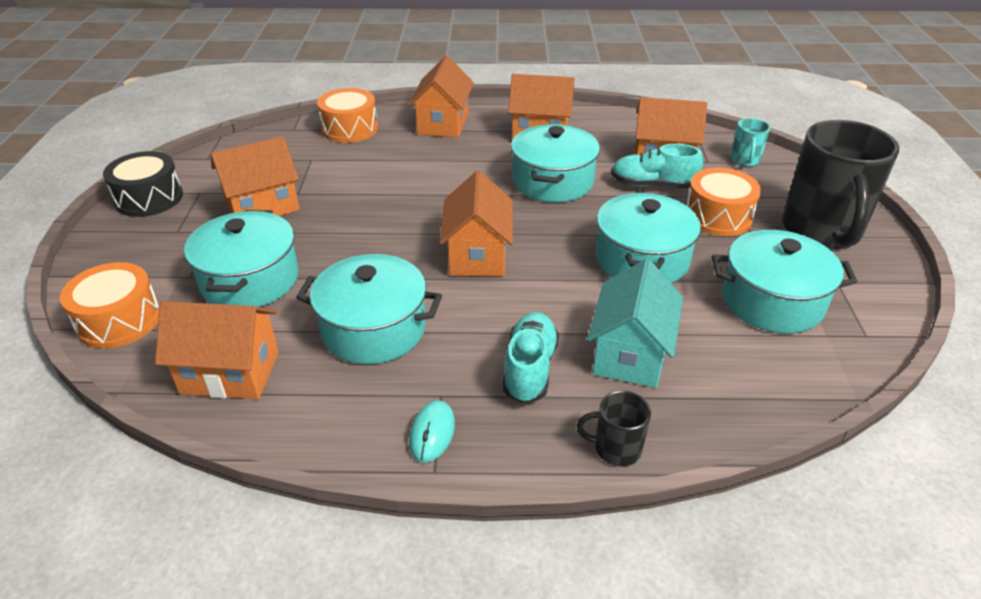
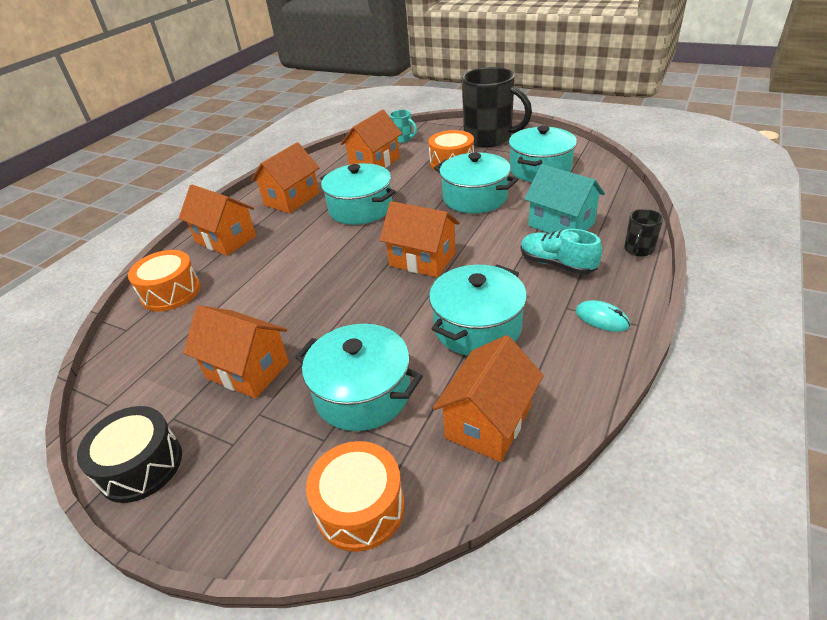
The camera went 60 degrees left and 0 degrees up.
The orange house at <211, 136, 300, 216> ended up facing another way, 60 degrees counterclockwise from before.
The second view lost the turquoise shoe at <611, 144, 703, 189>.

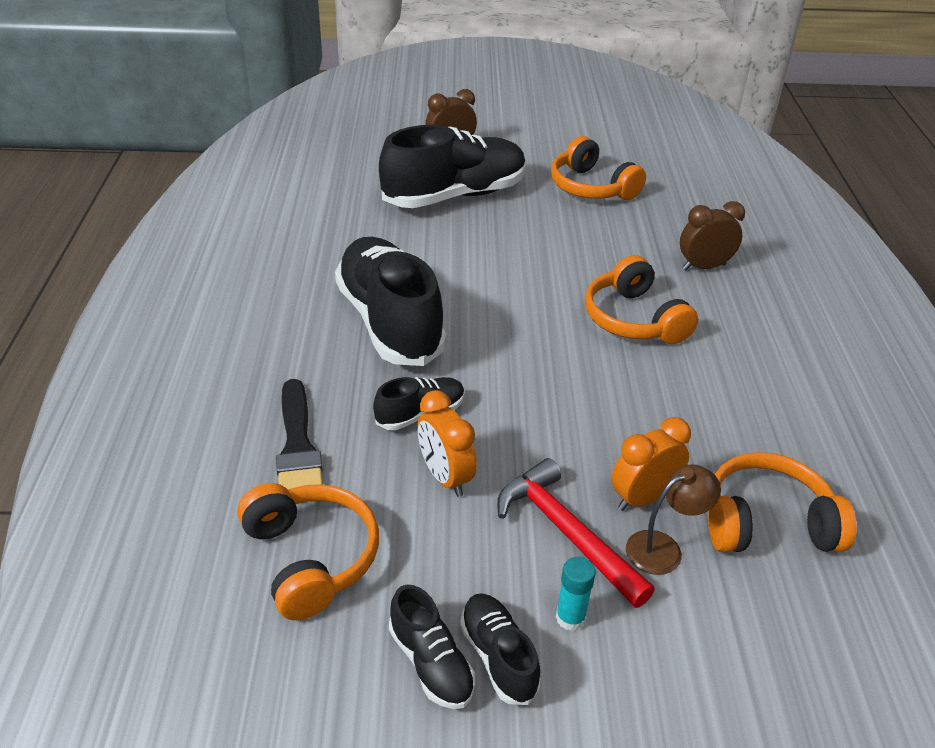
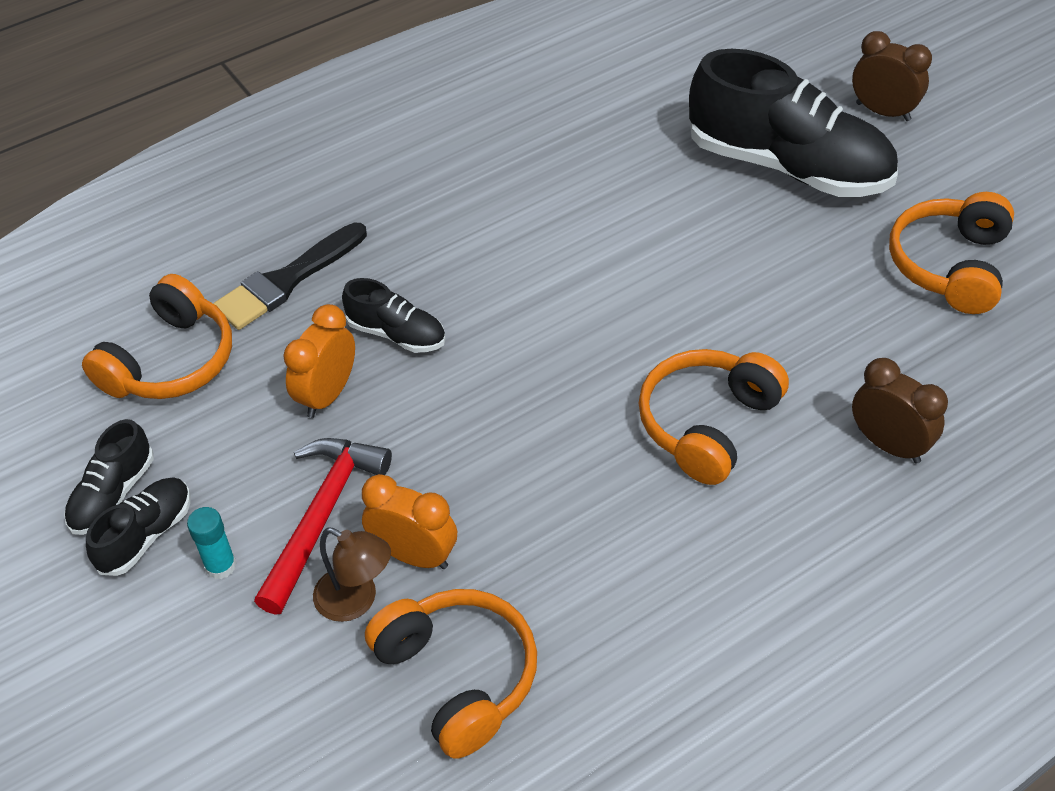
The camera went 60 degrees right and 10 degrees up.
The second view lost the black shoe at <335, 237, 447, 366>.

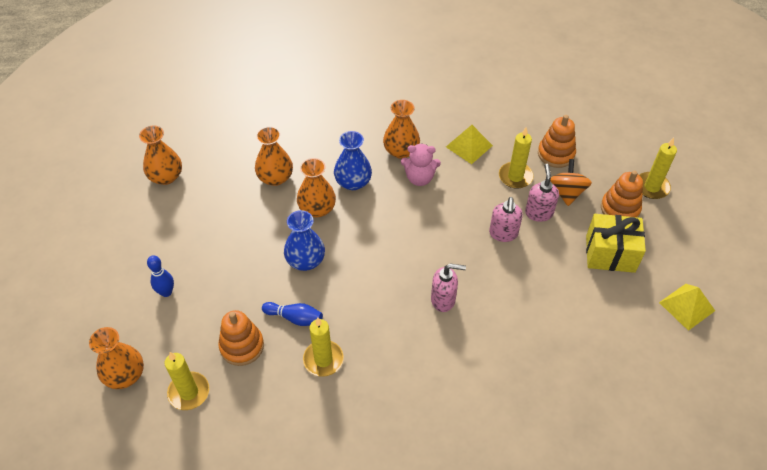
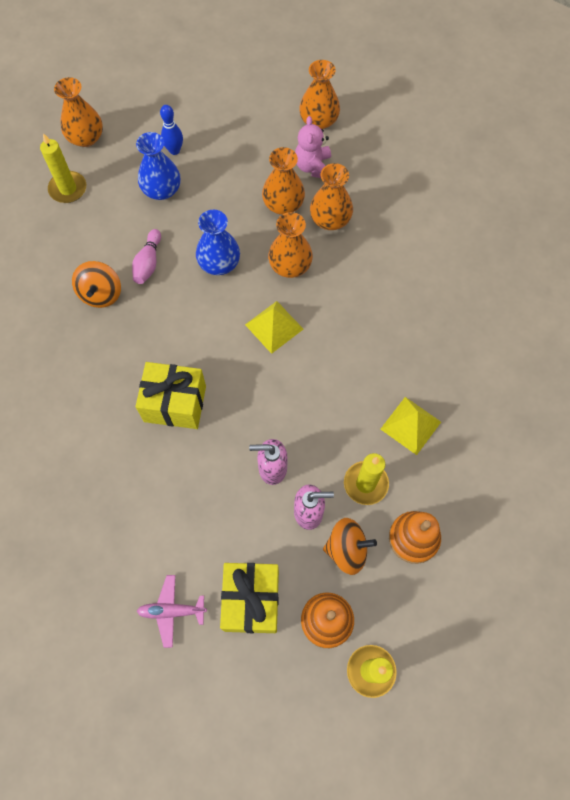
The camera went 85 degrees right and 15 degrees up.
The second view lost the orange stacking toy at <218, 310, 264, 366>.
What was the blue bowling pin at <262, 302, 323, 326> turned into the pink bowling pin at <132, 229, 161, 284>.
Where the yellow candle stood at <303, 318, 344, 377>, the orange spinning top came to stand at <72, 261, 121, 308>.
The blue vase ended up elsewhere, having gone from <334, 131, 372, 190> to <136, 132, 180, 200>.
The orange vase ended up elsewhere, having gone from <383, 100, 420, 159> to <262, 147, 305, 215>.
The pink teddy bear ended up elsewhere, having gone from <401, 143, 441, 186> to <295, 116, 331, 178>.
Where the pink soap dispenser stood at <431, 264, 466, 312>, the yellow gift came to stand at <135, 362, 206, 429>.
The yellow pyramid ended up elsewhere, having gone from <659, 284, 715, 331> to <245, 301, 303, 354>.
The second view gained the pink plane at <137, 575, 207, 648>.

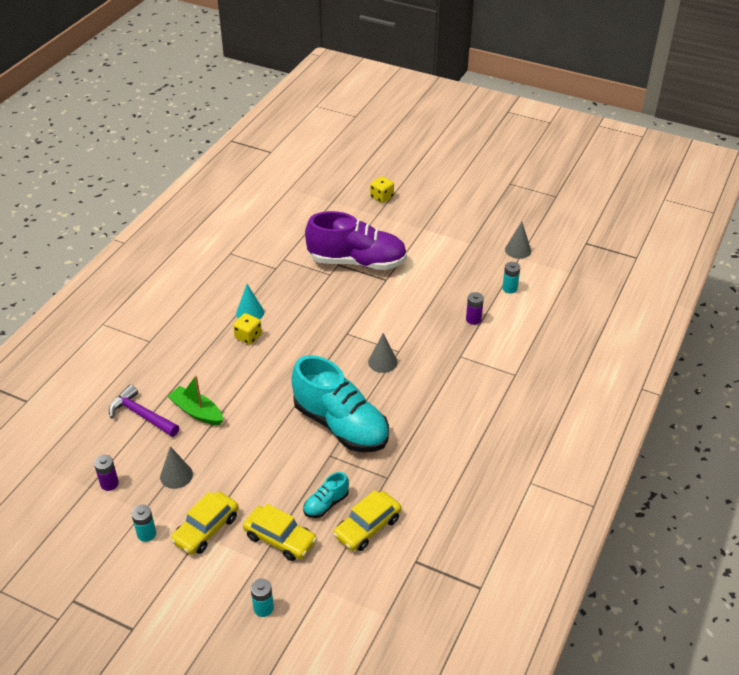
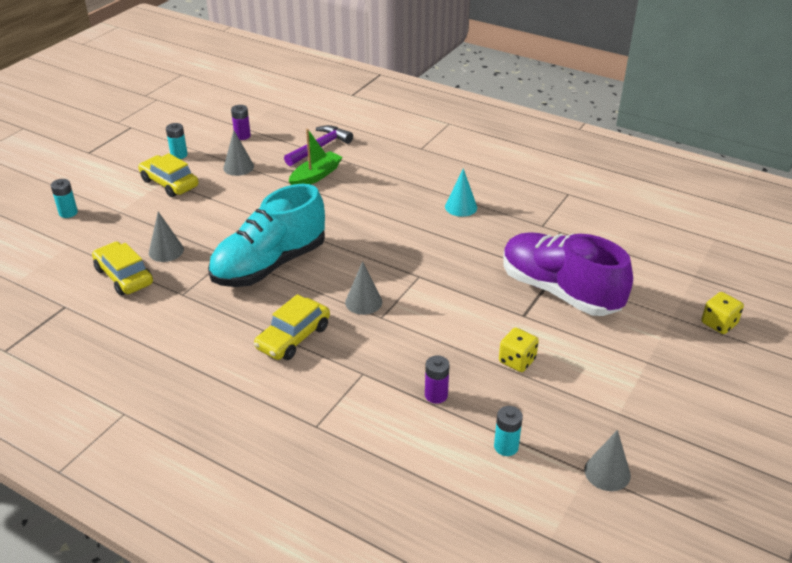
The camera went 95 degrees right and 5 degrees down.
The yellow dice ended up elsewhere, having gone from <233, 313, 262, 345> to <499, 328, 539, 372>.
The yellow car ended up elsewhere, having gone from <243, 504, 317, 561> to <254, 294, 330, 360>.
Where the turquoise shoe stood at <303, 472, 349, 518>, the grey cone came to stand at <149, 212, 184, 262>.
The purple shoe at <305, 211, 407, 270> ended up facing another way, 120 degrees clockwise from before.

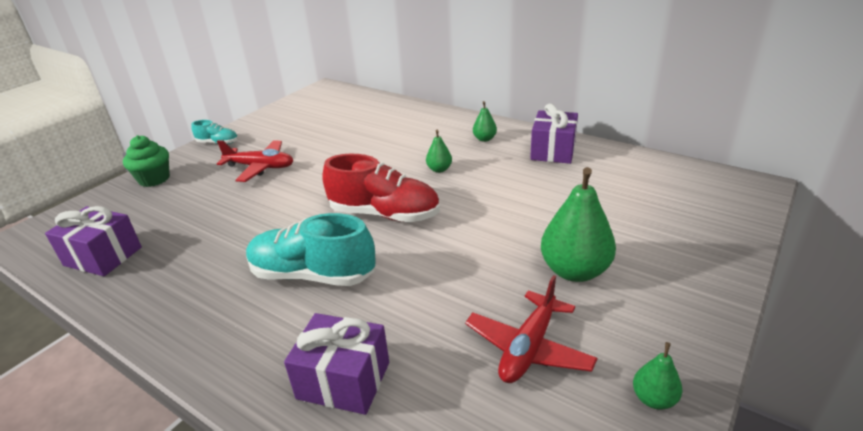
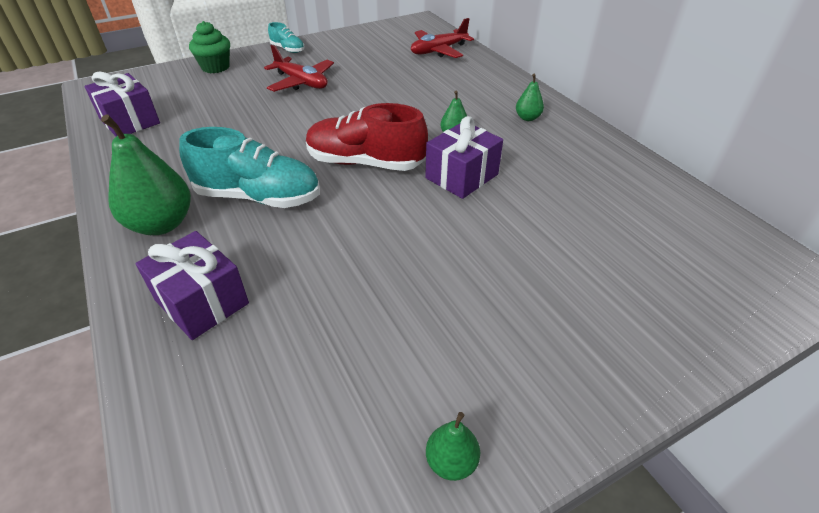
The camera went 25 degrees right and 10 degrees up.
The turquoise shoe at <246, 213, 376, 286> ended up facing another way, 150 degrees clockwise from before.
The red shoe at <322, 154, 440, 222> ended up facing another way, 150 degrees clockwise from before.
The red plane ended up elsewhere, having gone from <465, 275, 597, 383> to <411, 18, 474, 58>.
The purple gift ended up elsewhere, having gone from <530, 103, 578, 164> to <425, 116, 503, 199>.
The green pear ended up elsewhere, having gone from <541, 167, 616, 282> to <101, 114, 191, 235>.

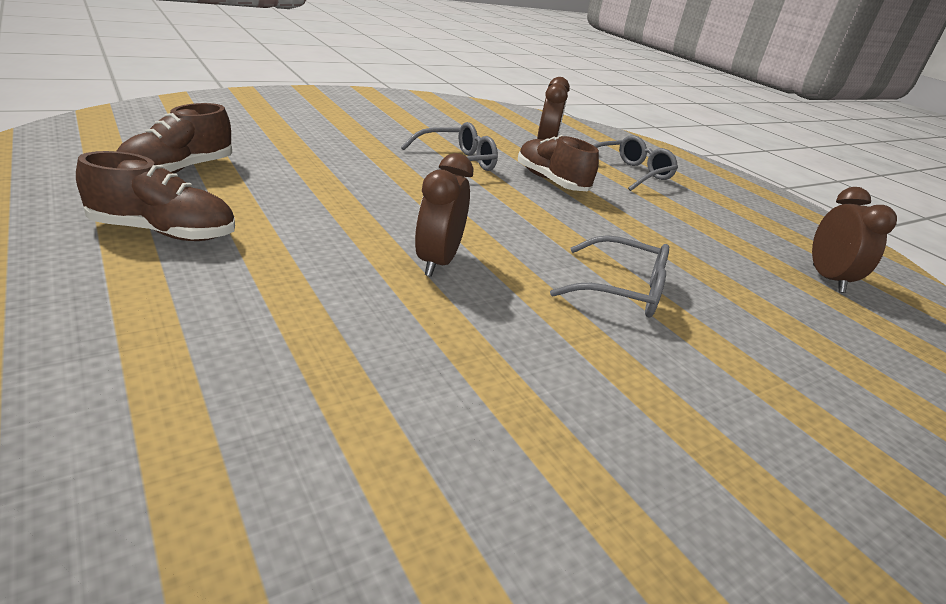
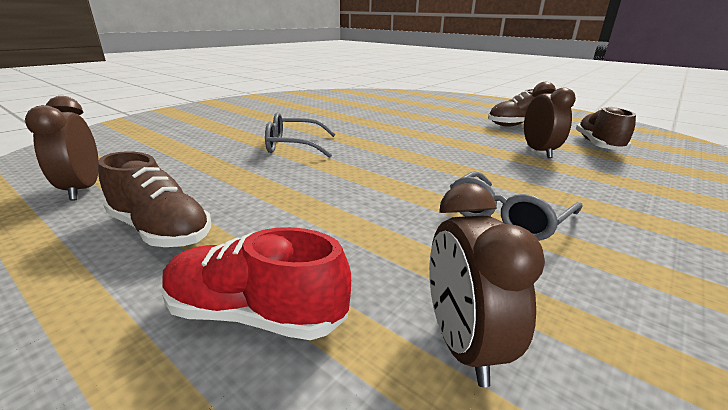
The camera went 165 degrees right and 5 degrees down.
The brown clock ended up elsewhere, having gone from <415, 153, 474, 277> to <524, 82, 576, 158>.
The brown shoe ended up elsewhere, having gone from <518, 135, 599, 191> to <98, 151, 211, 247>.
Where the grey glasses stood at <593, 135, 678, 191>, the red shoe came to stand at <162, 227, 351, 340>.

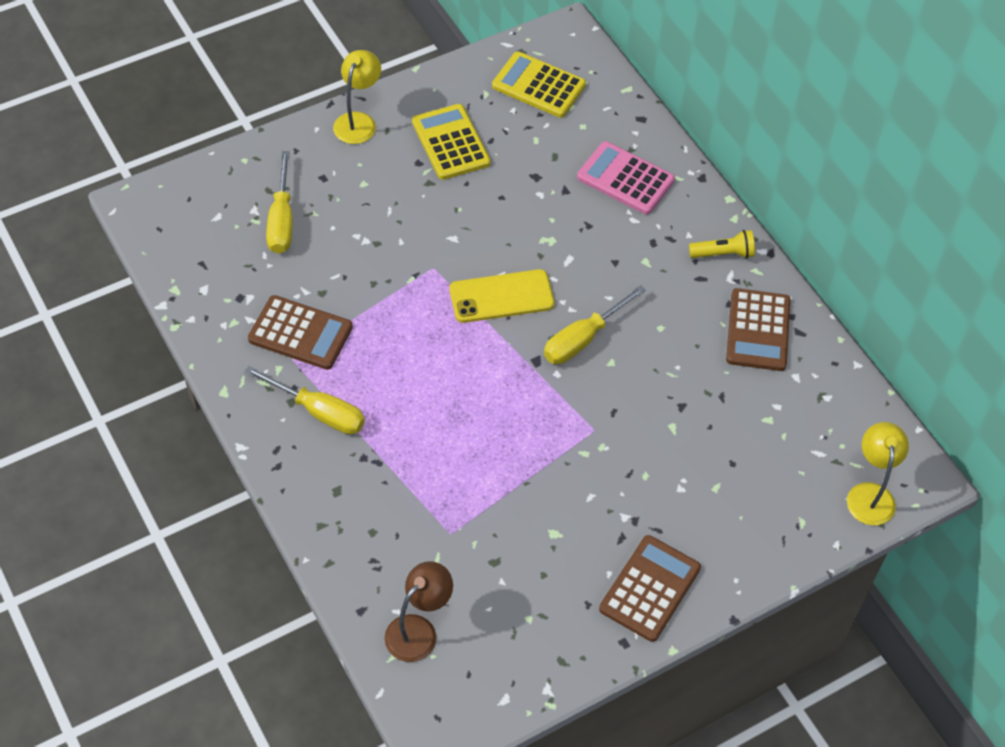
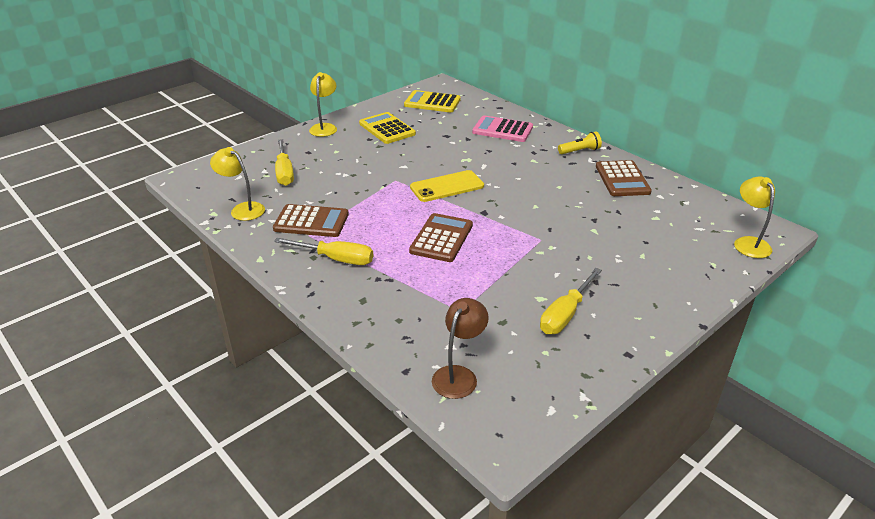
The camera went 10 degrees left and 20 degrees down.
The yellow screwdriver ended up elsewhere, having gone from <544, 285, 646, 364> to <540, 268, 602, 334>.
The brown calculator ended up elsewhere, having gone from <599, 535, 701, 642> to <409, 213, 473, 262>.
The second view gained the yellow lamp at <210, 147, 265, 221>.

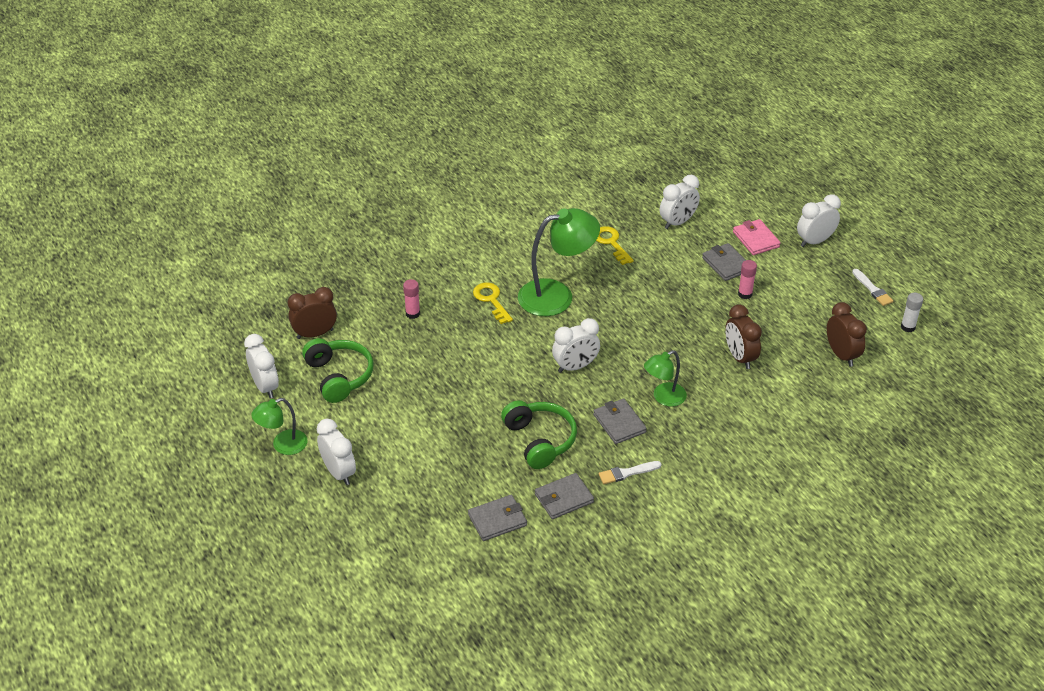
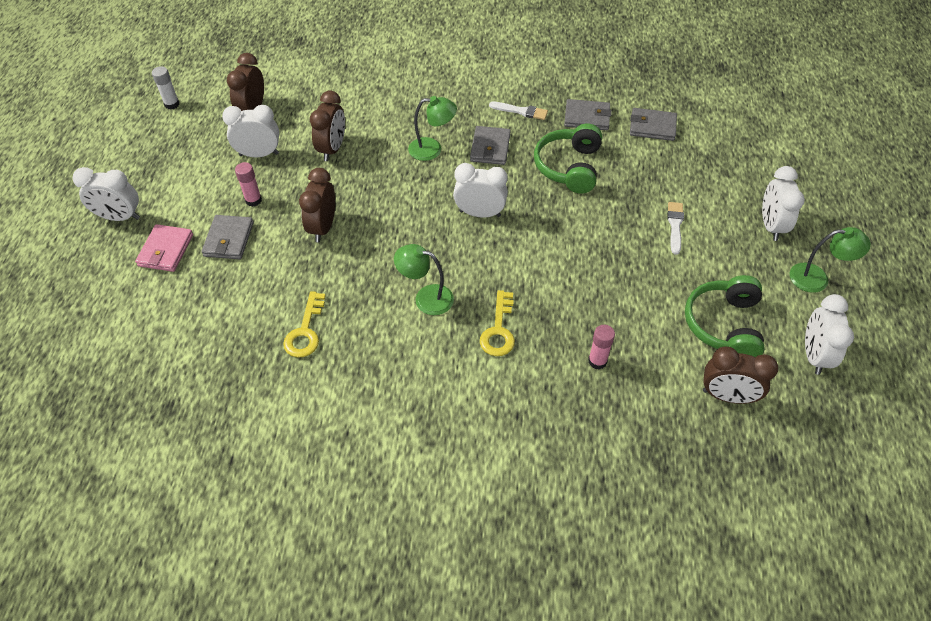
The camera went 145 degrees left and 10 degrees up.
The size of the green lamp at <518, 208, 600, 316> changed by a factor of 0.57.
The white clock ended up elsewhere, having gone from <660, 175, 700, 229> to <222, 105, 279, 157>.
The white brush ended up elsewhere, having gone from <852, 269, 893, 306> to <667, 202, 684, 255>.
The second view gained the brown clock at <299, 168, 335, 242>.

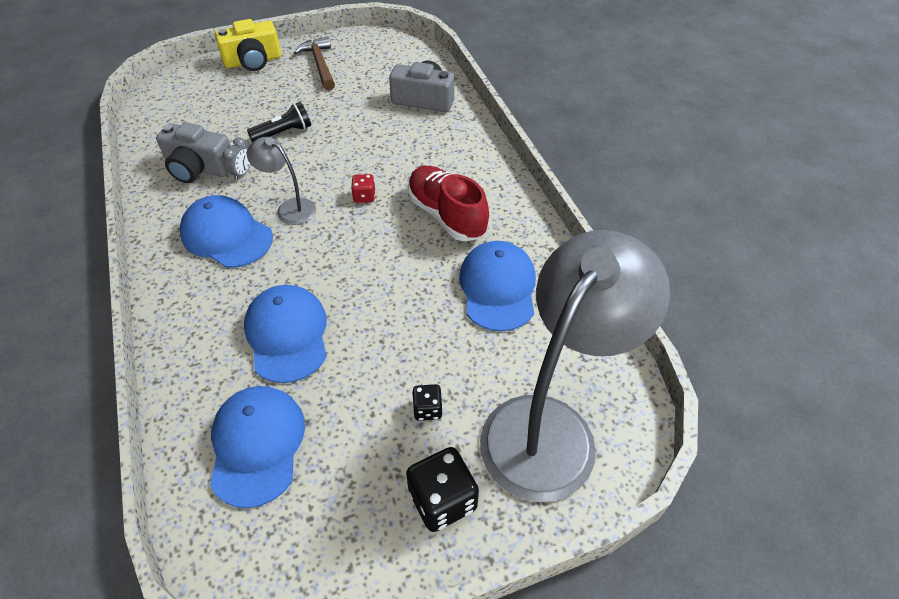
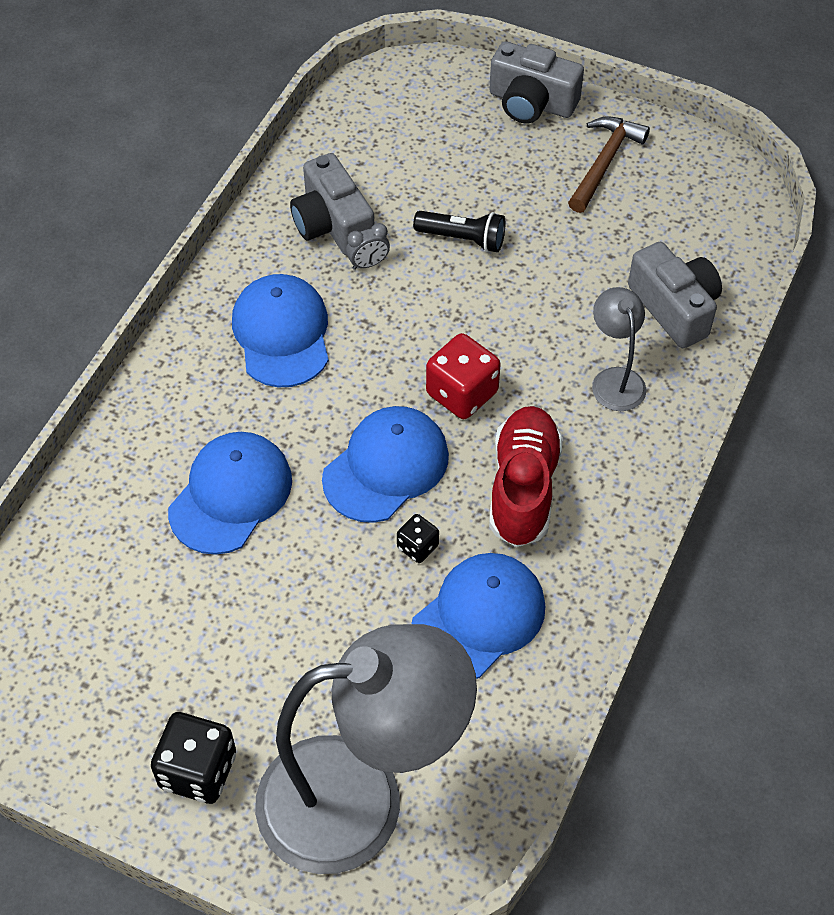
The camera went 45 degrees right and 5 degrees up.
The blue cap ended up elsewhere, having gone from <210, 386, 305, 508> to <322, 406, 449, 523>.
What was the yellow camera at <215, 19, 281, 71> turned into the grey camera at <489, 41, 584, 123>.
The grey lamp ended up elsewhere, having gone from <247, 137, 316, 225> to <592, 287, 646, 411>.
The size of the red dice at <351, 174, 375, 203> changed by a factor of 1.84.
The black dice ended up elsewhere, having gone from <412, 384, 442, 421> to <397, 514, 439, 563>.

